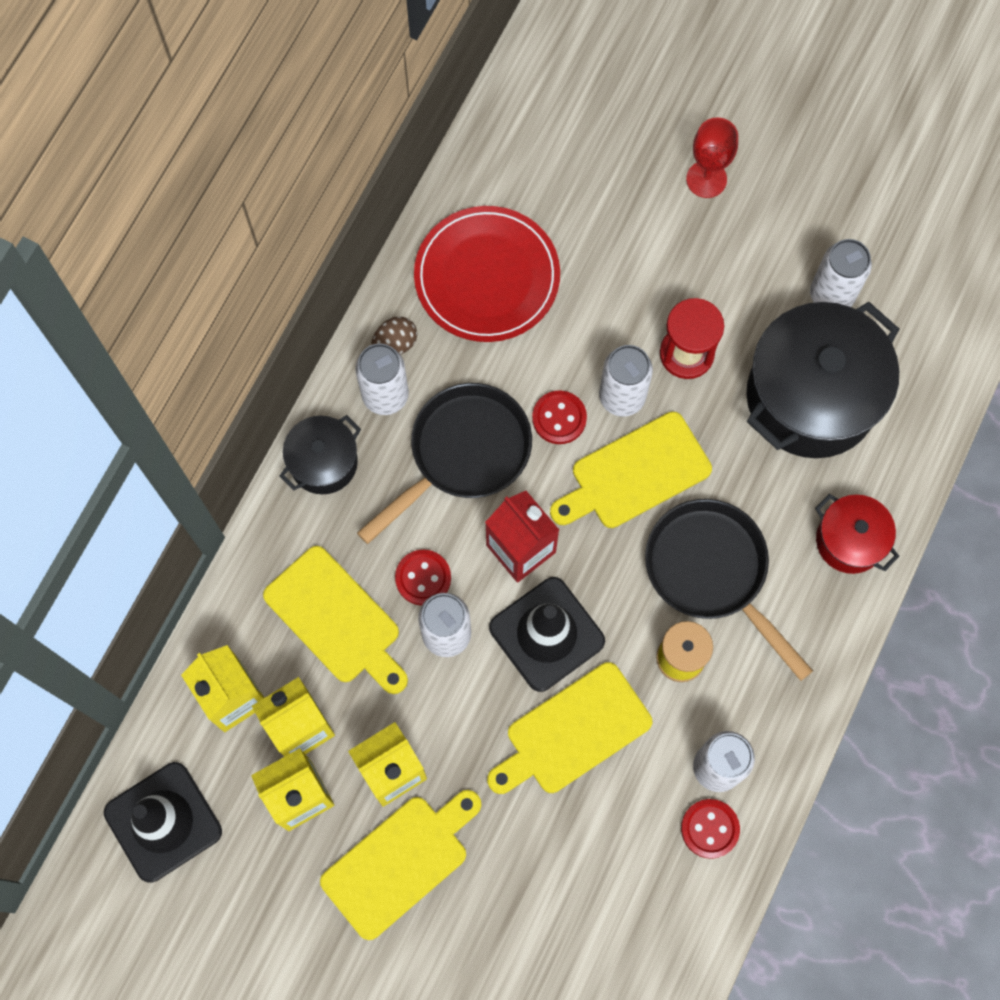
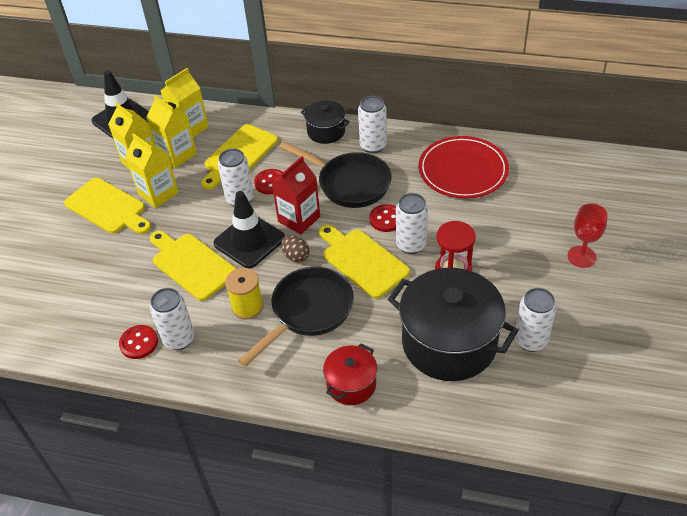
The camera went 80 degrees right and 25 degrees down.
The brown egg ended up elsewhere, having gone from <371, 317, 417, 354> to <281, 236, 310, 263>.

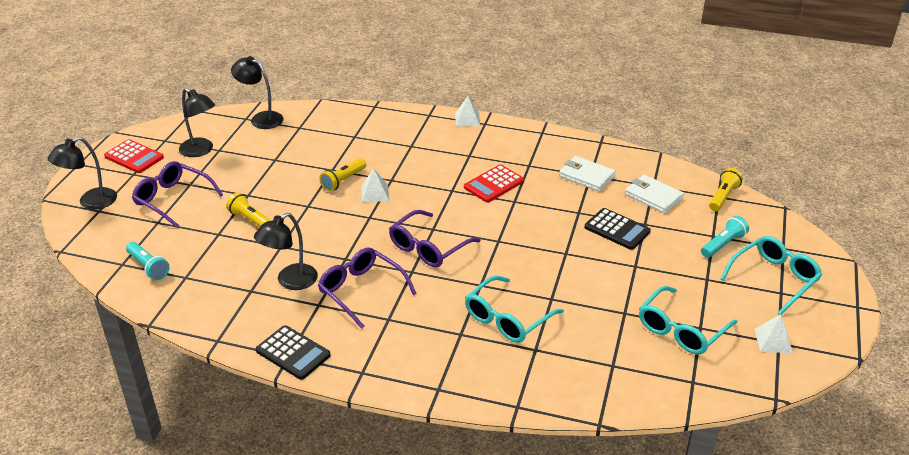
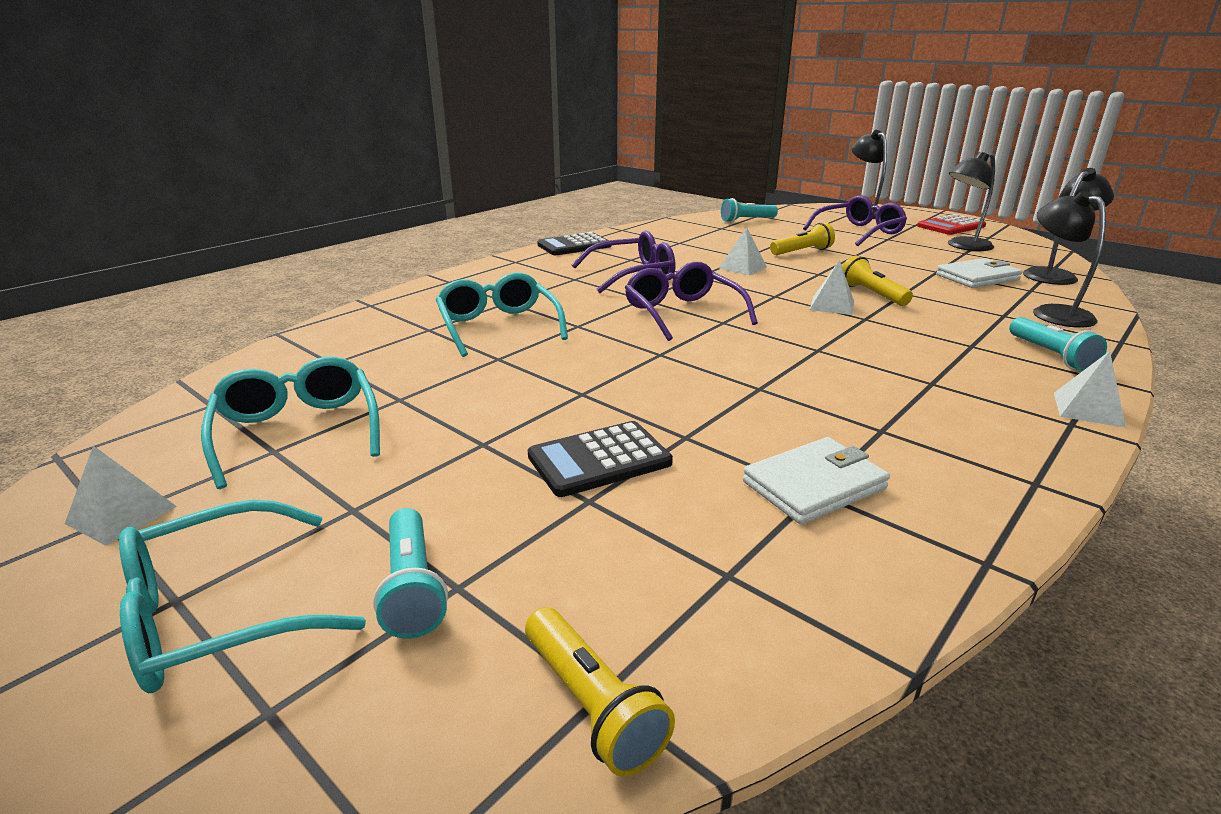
The camera went 115 degrees right and 10 degrees down.
The black lamp ended up elsewhere, having gone from <254, 213, 318, 290> to <1033, 191, 1106, 328>.
The second view lost the red calculator at <464, 164, 524, 203>.
The white wallet ended up elsewhere, having gone from <625, 175, 684, 213> to <936, 258, 1022, 288>.
The turquoise glasses at <720, 236, 822, 315> ended up facing another way, 75 degrees clockwise from before.
The second view gained the white pyramid at <719, 227, 767, 276>.
The second view gained the turquoise flashlight at <1009, 317, 1107, 371>.

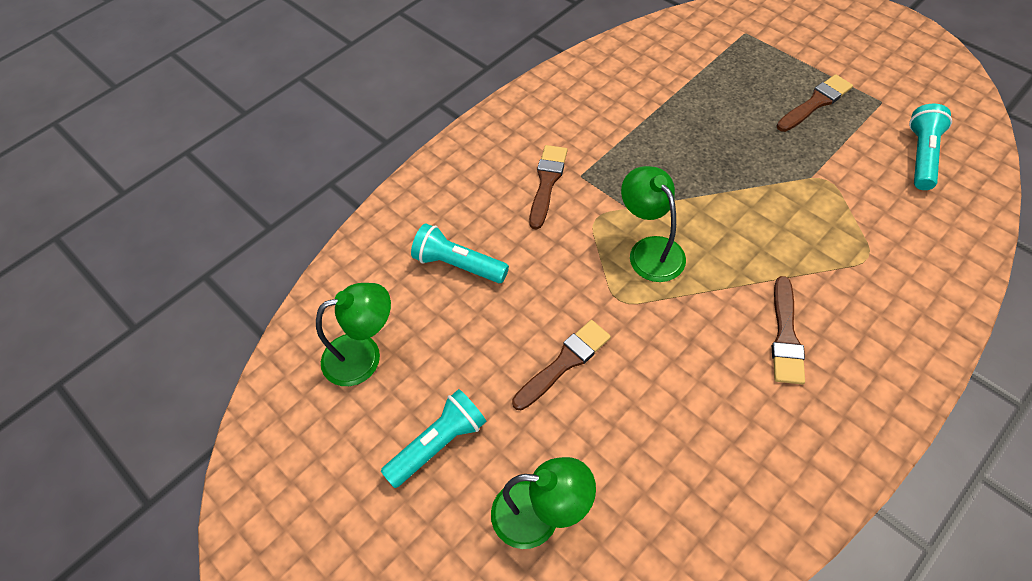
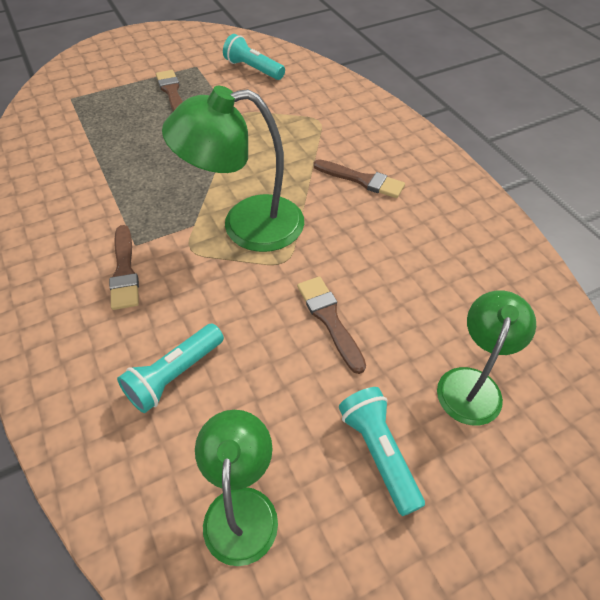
The camera went 75 degrees left and 5 degrees down.
The brown brush at <529, 145, 568, 230> ended up facing another way, 135 degrees counterclockwise from before.
The size of the green lamp at <621, 166, 686, 282> changed by a factor of 1.58.

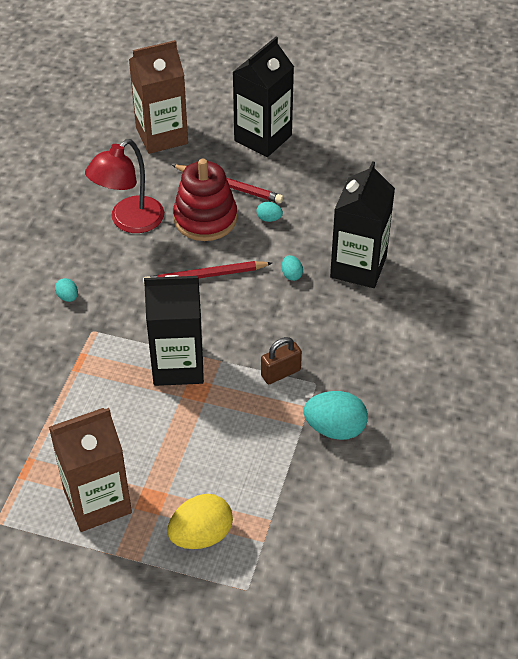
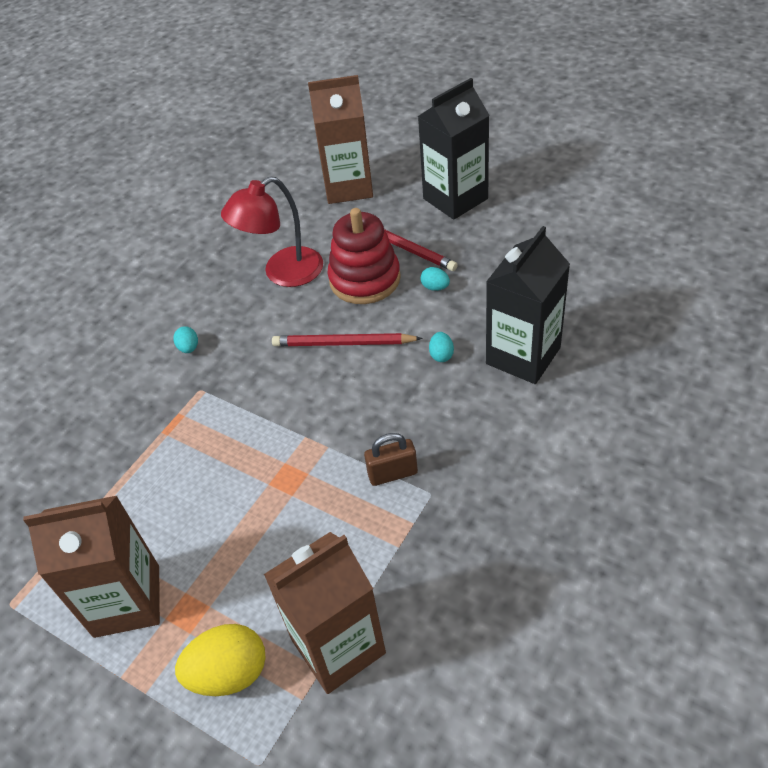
The camera went 20 degrees right and 0 degrees up.
The second view lost the black carton at <144, 275, 204, 386>.
The second view lost the turquoise egg at <304, 391, 368, 440>.
The second view gained the brown carton at <264, 532, 386, 694>.

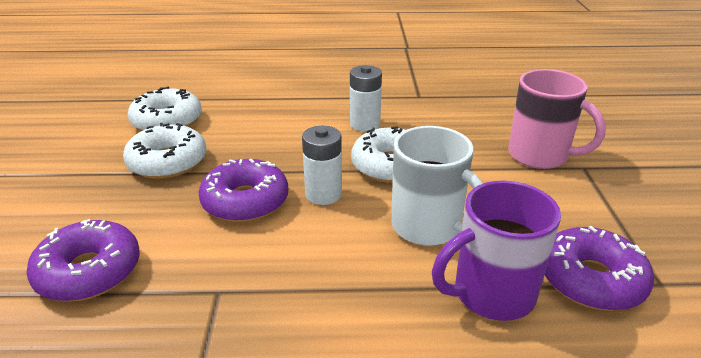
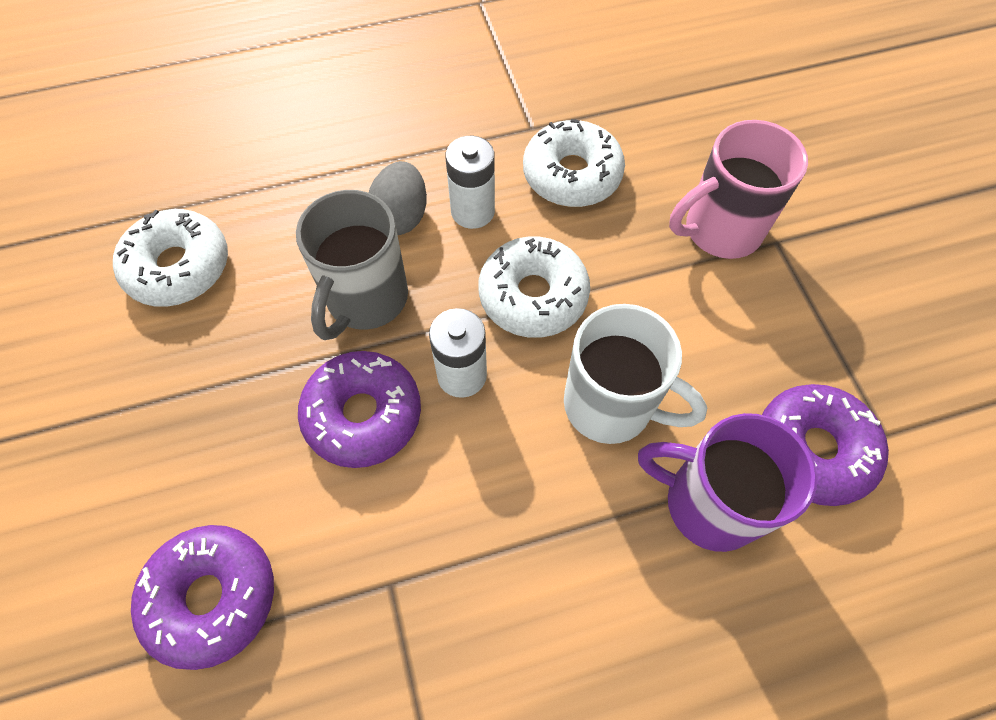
The camera went 15 degrees left and 30 degrees up.
The white donut ended up elsewhere, having gone from <123, 123, 206, 179> to <523, 119, 625, 207>.
The purple mug at <432, 181, 561, 321> ended up facing another way, 60 degrees clockwise from before.
The pink mug at <508, 69, 606, 169> ended up facing another way, 135 degrees clockwise from before.
The second view gained the grey mug at <296, 190, 408, 340>.
The second view gained the grey egg at <369, 161, 427, 235>.

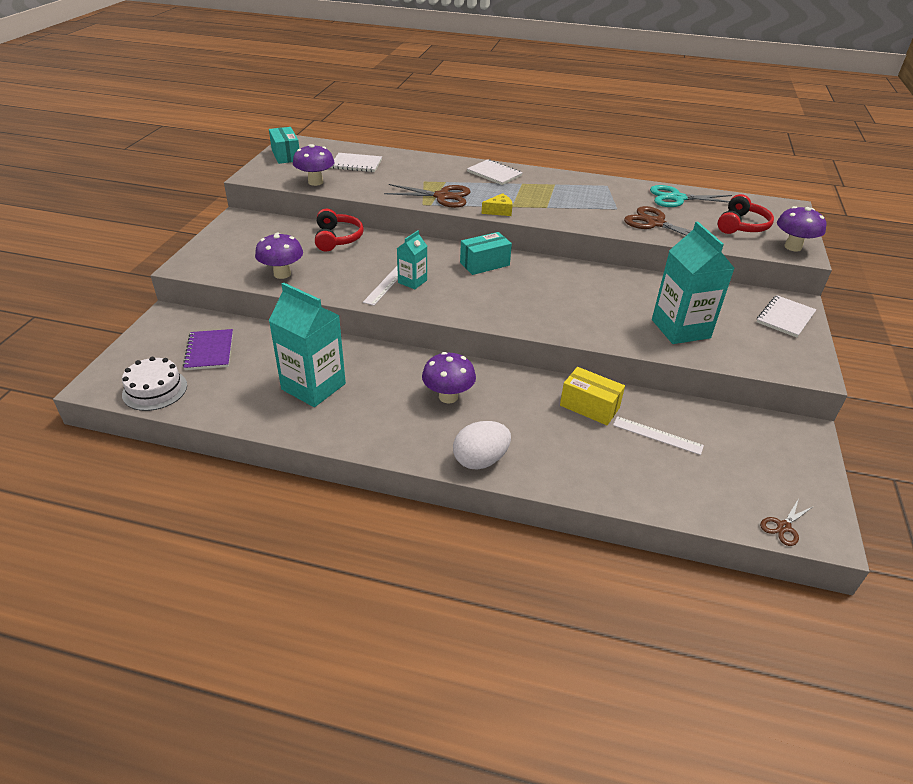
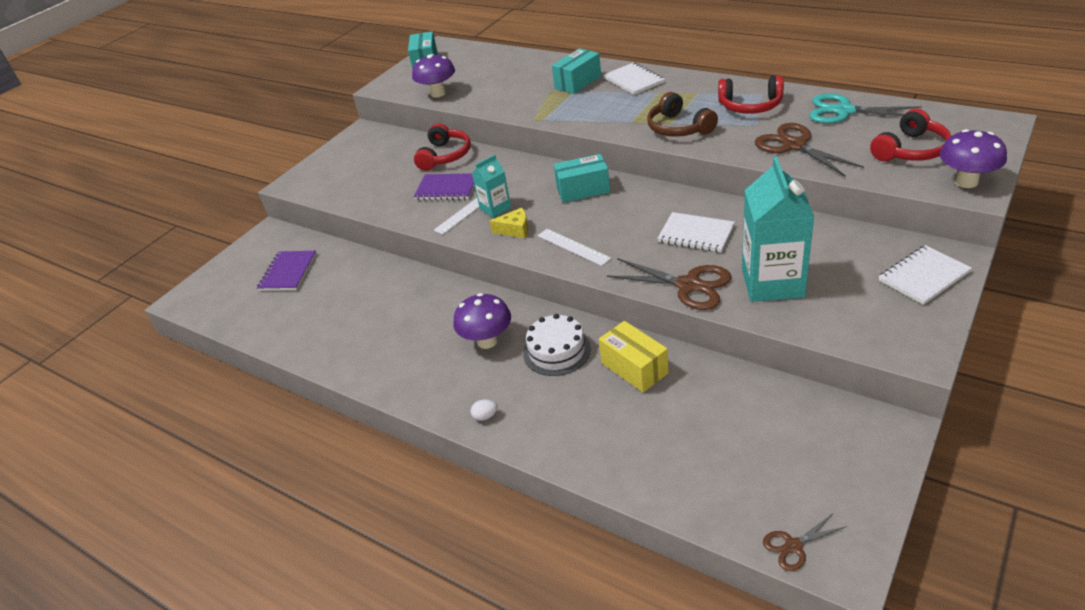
The camera went 25 degrees right and 0 degrees up.
The white cake ended up elsewhere, having gone from <122, 357, 187, 411> to <523, 314, 591, 376>.
The second view lost the purple mushroom at <255, 233, 303, 279>.
The second view lost the turquoise carton at <269, 282, 346, 407>.
The white notebook ended up elsewhere, having gone from <330, 153, 382, 172> to <657, 212, 735, 252>.
The brown scissors ended up elsewhere, having gone from <384, 184, 471, 208> to <607, 258, 732, 310>.
The size of the white egg at <453, 421, 511, 470> changed by a factor of 0.42.
The yellow cheese ended up elsewhere, having gone from <482, 193, 512, 216> to <490, 208, 528, 238>.
The white ruler ended up elsewhere, having gone from <613, 416, 704, 455> to <537, 229, 611, 266>.
The second view gained the purple notebook at <414, 173, 475, 200>.
The second view gained the turquoise box at <552, 48, 601, 94>.
The second view gained the brown headphones at <647, 92, 718, 137>.
The second view gained the red headphones at <718, 76, 784, 114>.

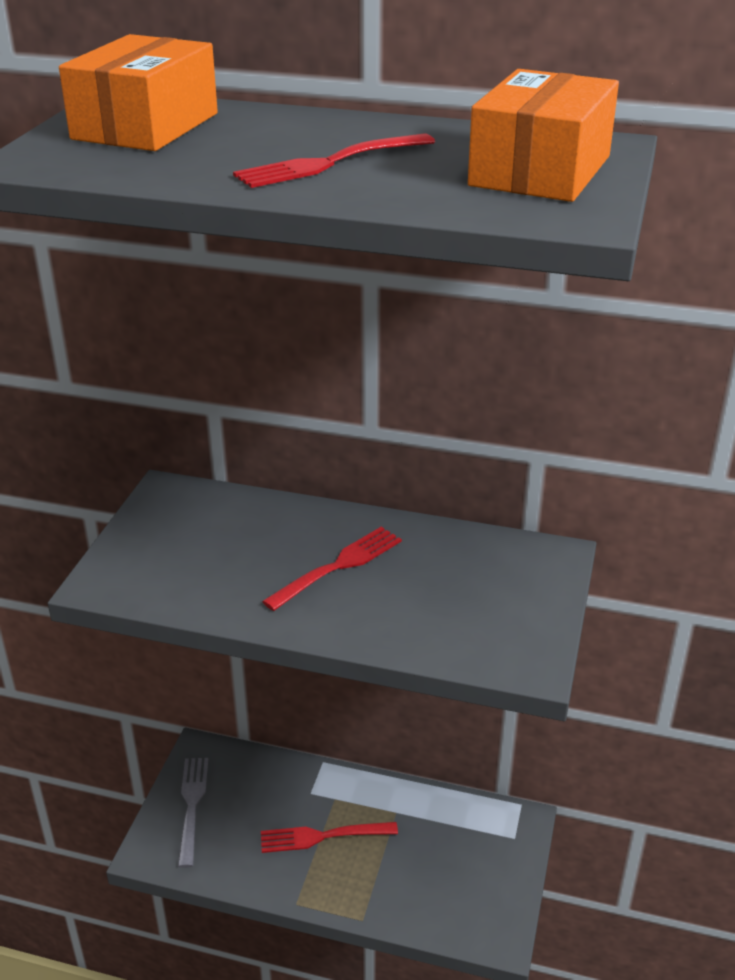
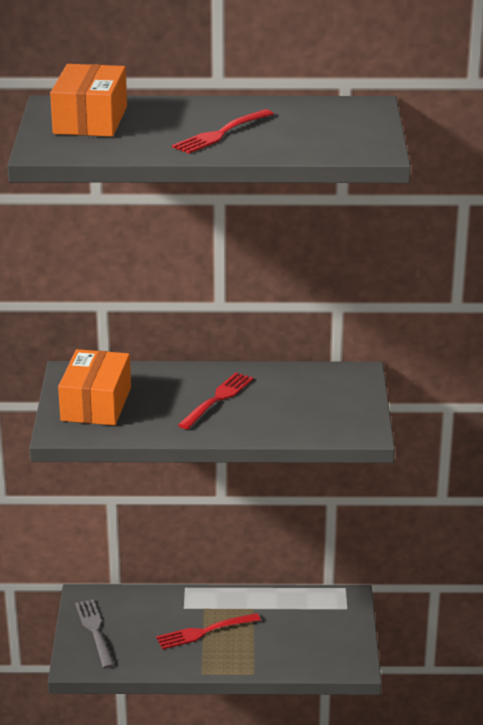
The camera went 15 degrees left and 5 degrees down.
The orange box ended up elsewhere, having gone from <468, 69, 619, 202> to <58, 349, 131, 426>.

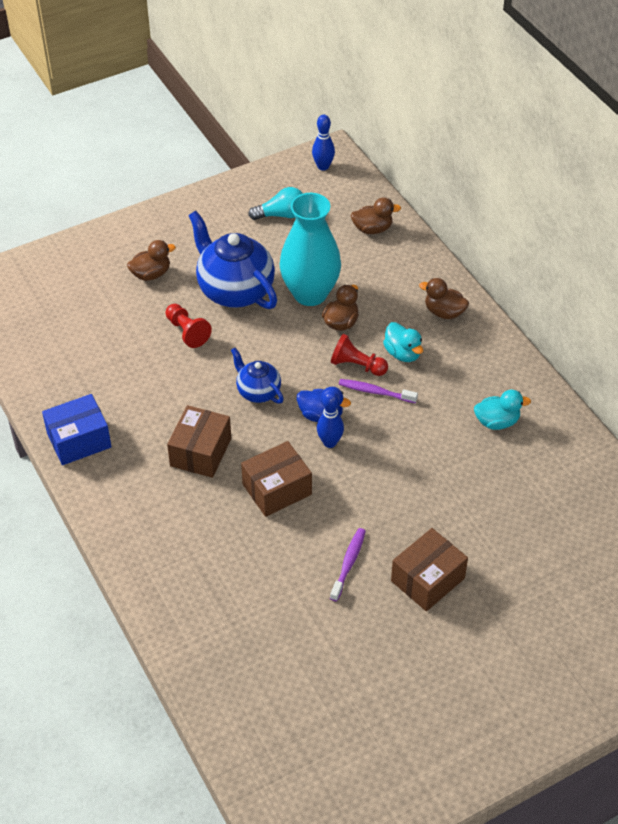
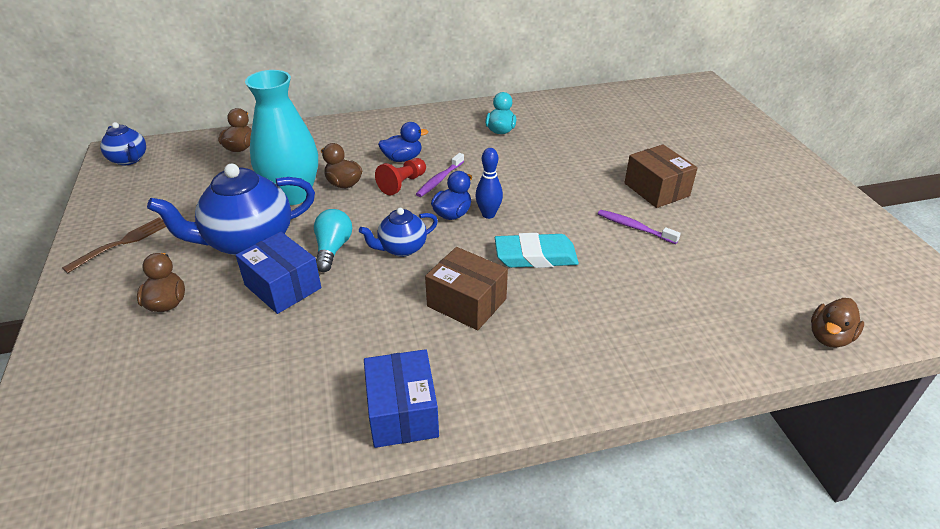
The camera went 75 degrees left and 10 degrees down.
Where the red pawn stood at <166, 304, 212, 348>, the blue box came to stand at <236, 232, 321, 314>.
Where the brown box stood at <241, 441, 312, 517>, the turquoise eraser came to stand at <495, 233, 579, 268>.
The turquoise light bulb ended up elsewhere, having gone from <248, 187, 303, 220> to <314, 209, 352, 272>.
Where the blue bowling pin stood at <312, 115, 335, 171>, the blue teapot came to stand at <100, 122, 146, 166>.
What was the turquoise duck at <383, 322, 423, 362> turned into the blue duck at <378, 122, 428, 162>.
The brown duck ended up elsewhere, having gone from <419, 278, 469, 319> to <811, 298, 864, 348>.
The second view gained the brown fork at <62, 217, 166, 273>.

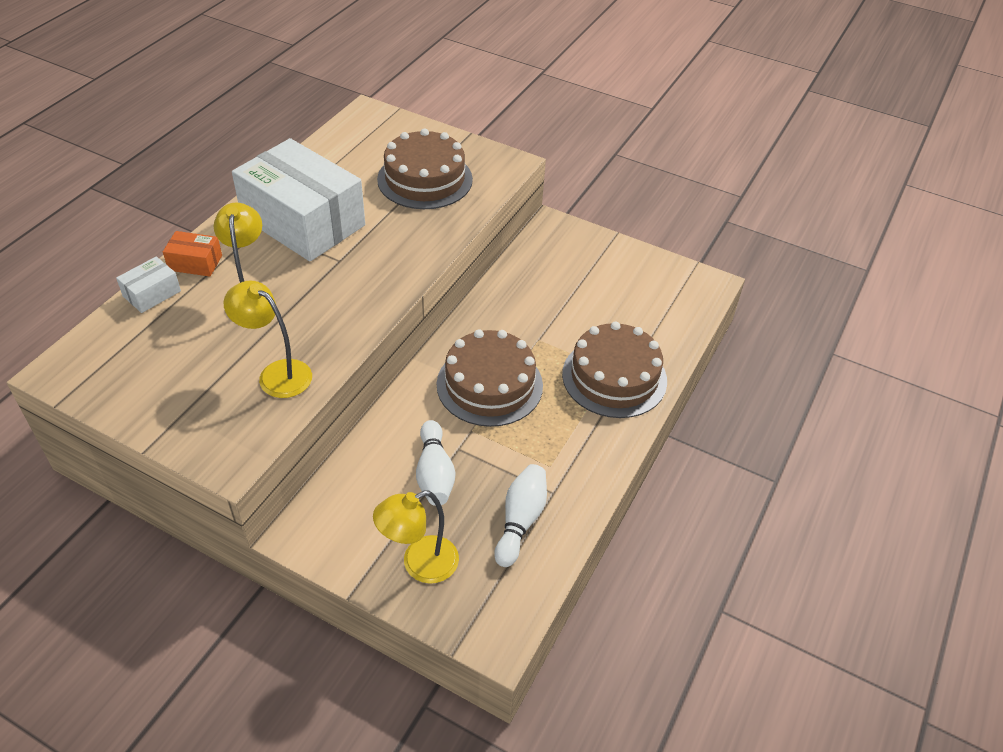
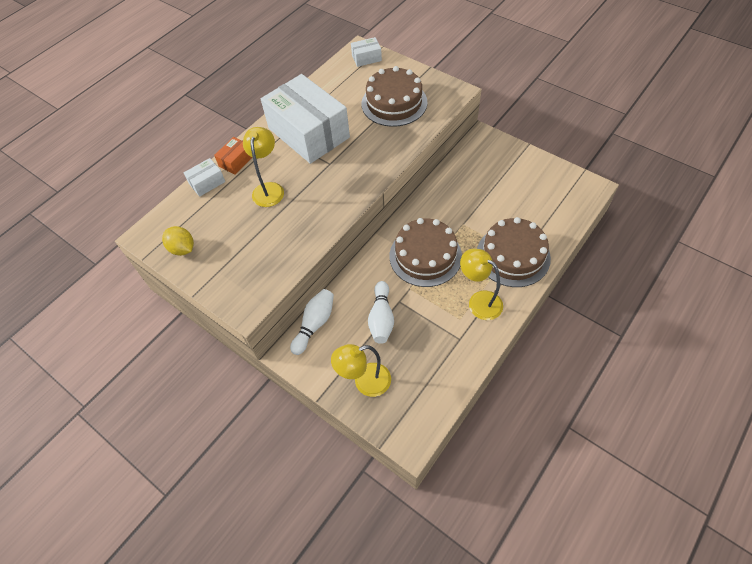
The camera went 15 degrees right and 10 degrees up.
The orange box at <163, 231, 222, 277> ended up facing another way, 75 degrees counterclockwise from before.
The yellow lamp ended up elsewhere, having gone from <224, 281, 312, 398> to <460, 249, 503, 320>.
The white bowling pin ended up elsewhere, having gone from <494, 464, 547, 567> to <290, 289, 334, 355>.
The second view gained the yellow lemon at <162, 226, 194, 256>.
The second view gained the white box at <351, 37, 382, 67>.

